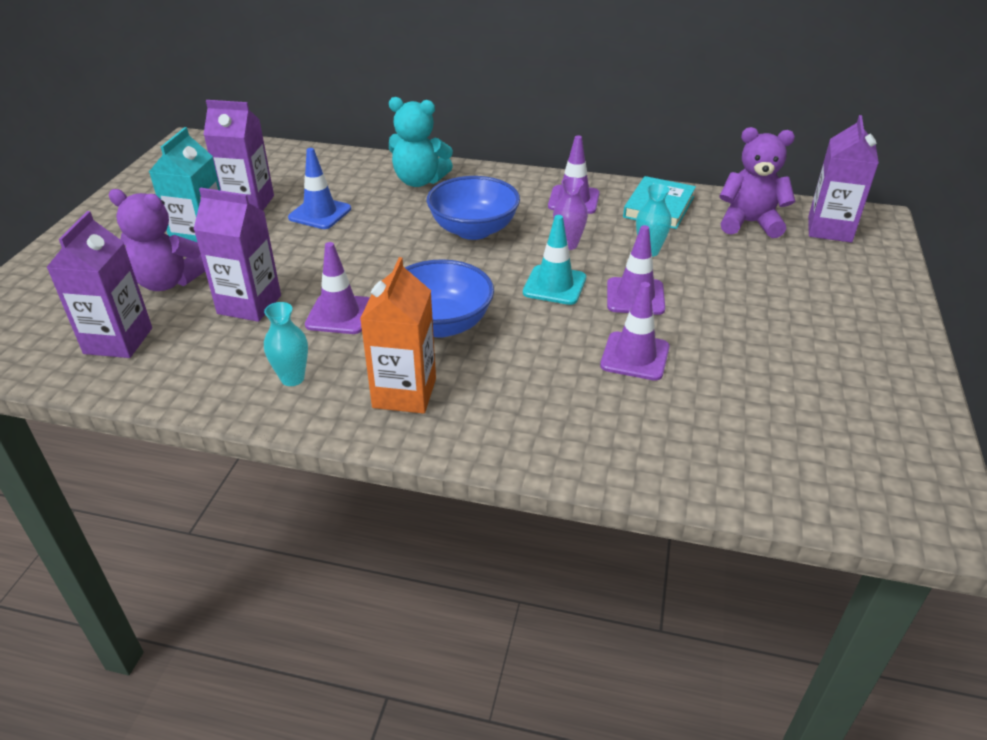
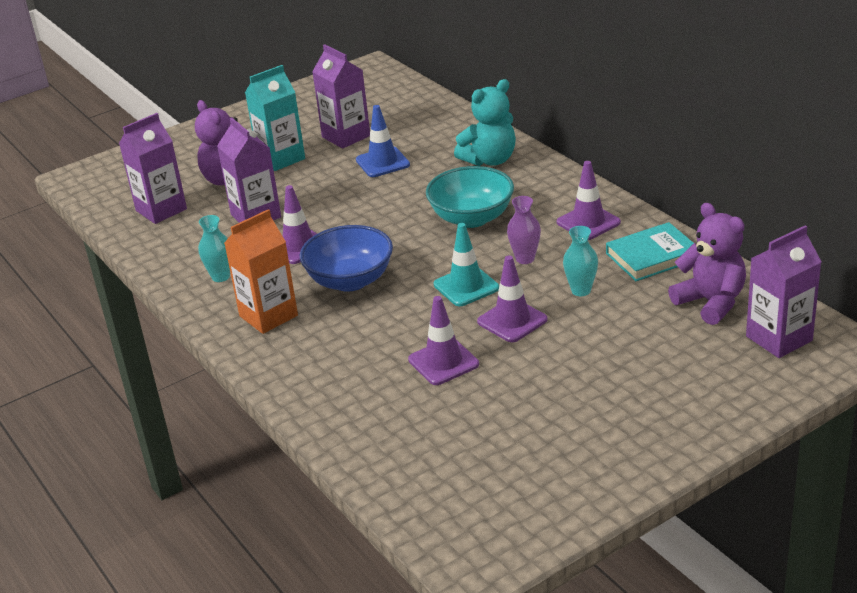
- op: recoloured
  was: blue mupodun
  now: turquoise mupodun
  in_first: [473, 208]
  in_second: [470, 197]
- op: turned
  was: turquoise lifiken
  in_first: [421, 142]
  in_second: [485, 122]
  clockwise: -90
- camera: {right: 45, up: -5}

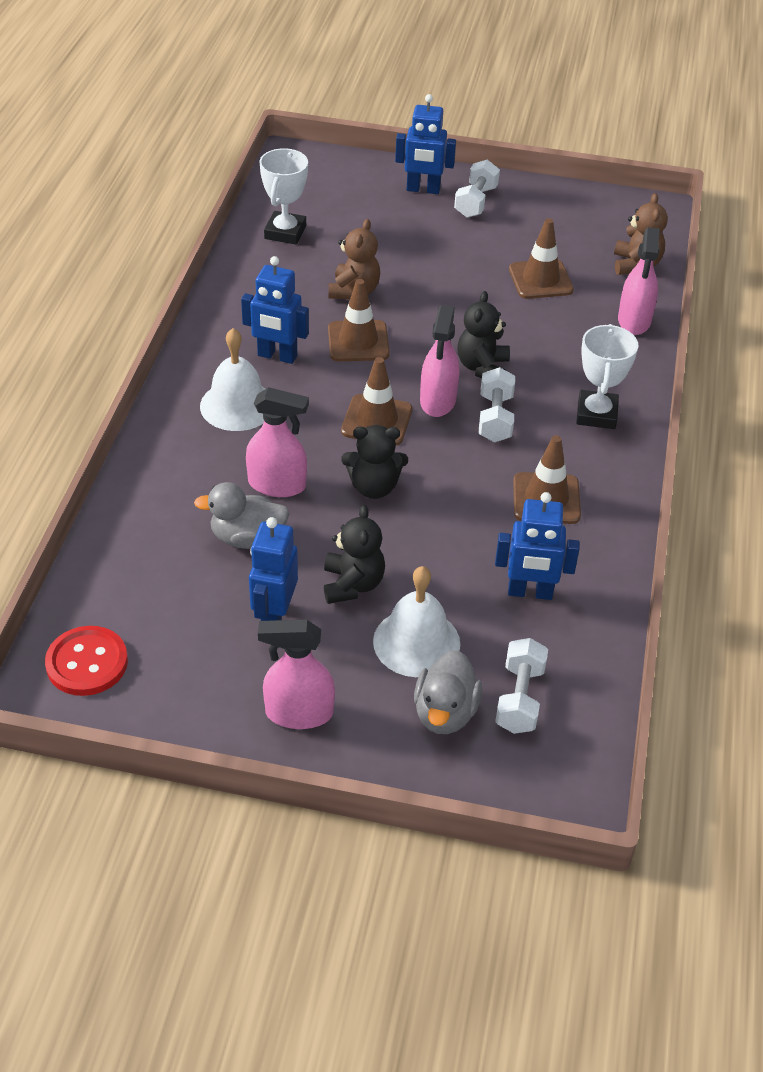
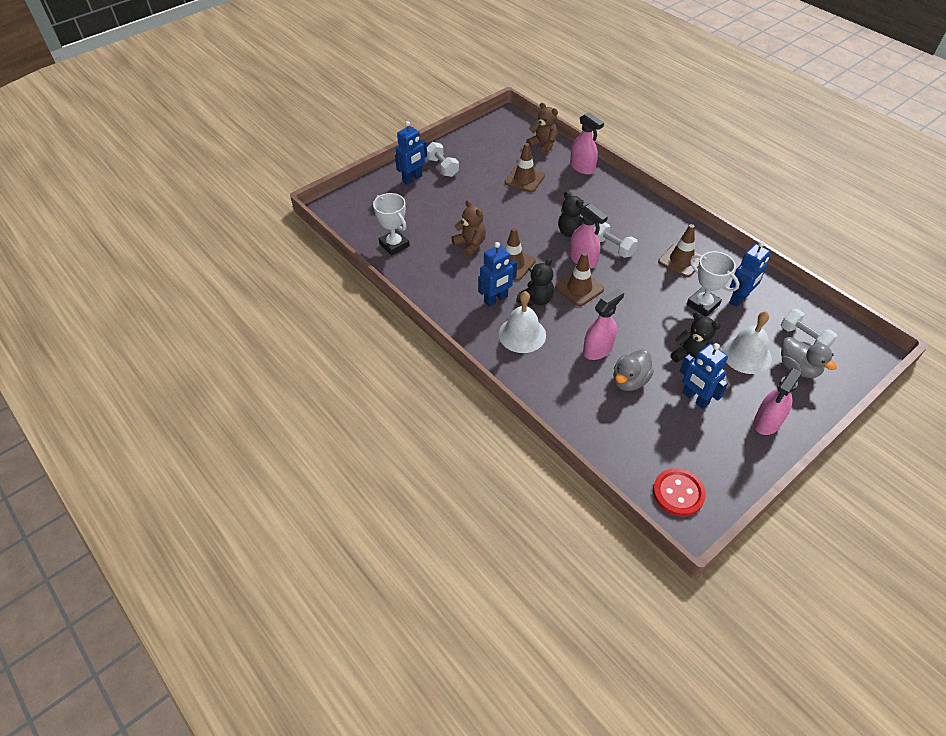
- op: moved
  was: black lifiken
  in_first: [374, 462]
  in_second: [535, 282]
- op: moved
  was: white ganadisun
  in_first: [607, 376]
  in_second: [713, 284]
- camera: {right: -50, up: 5}

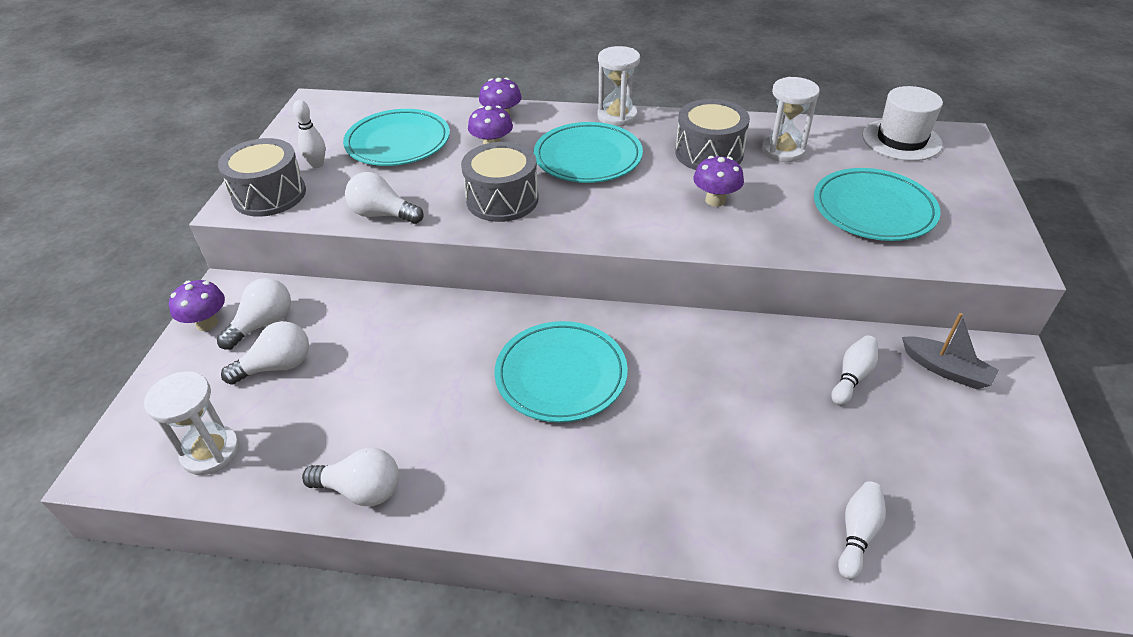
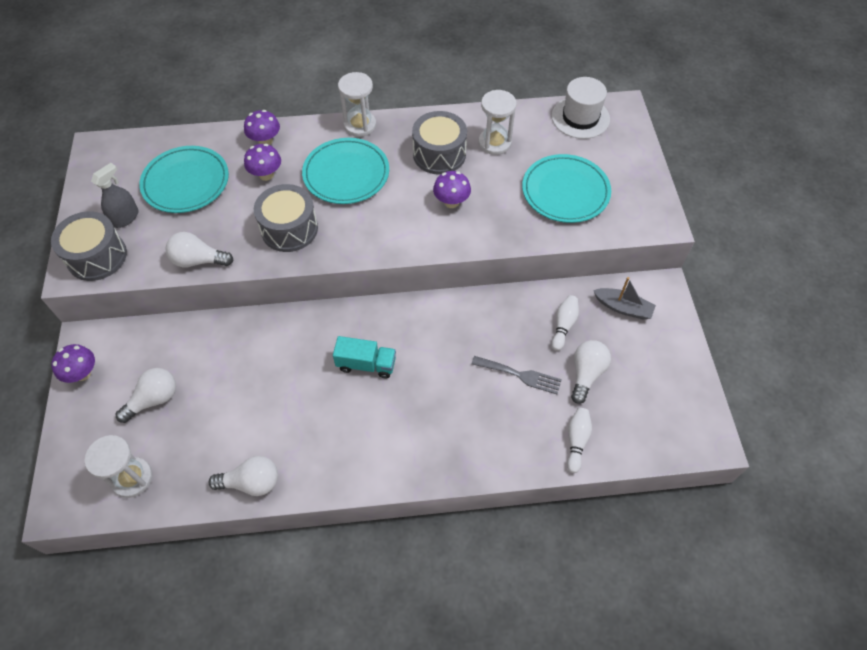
- op: replaced
  was: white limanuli
  now: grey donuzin
  in_first: [309, 134]
  in_second: [115, 195]
- op: replaced
  was: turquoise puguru
  now: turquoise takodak
  in_first: [561, 372]
  in_second: [364, 357]
- op: added
  now: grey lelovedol
  in_second: [517, 375]
- op: moved
  was: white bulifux
  in_first: [254, 314]
  in_second: [591, 372]
- camera: {right: -15, up: 15}

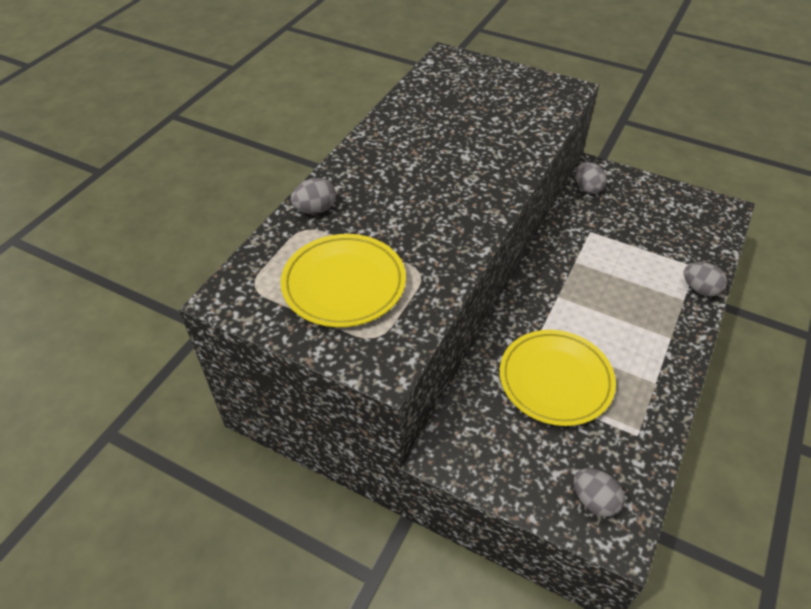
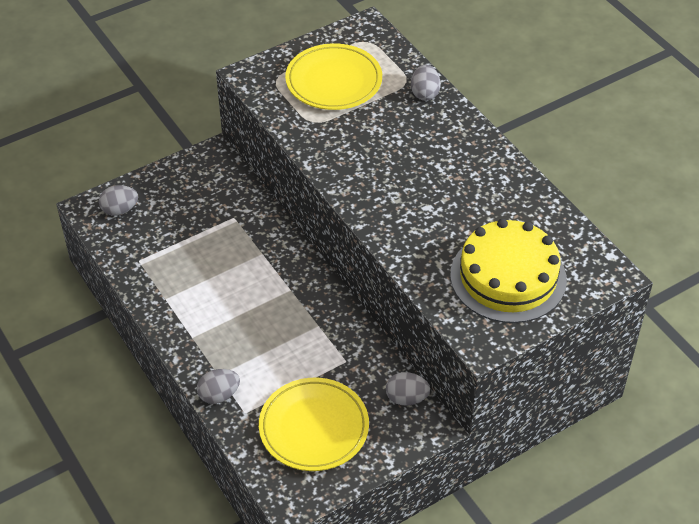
- op: moved
  was: yellow puguru
  in_first: [558, 378]
  in_second: [314, 424]
- op: added
  now: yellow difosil
  in_second: [508, 271]
- camera: {right: 120, up: 0}

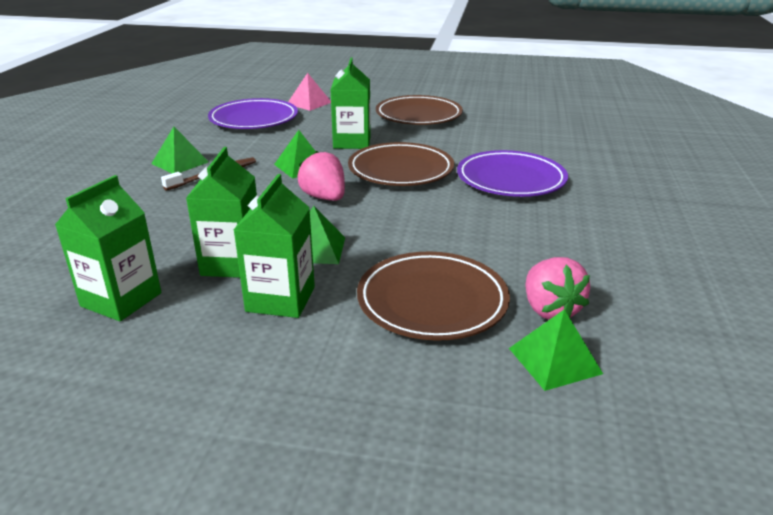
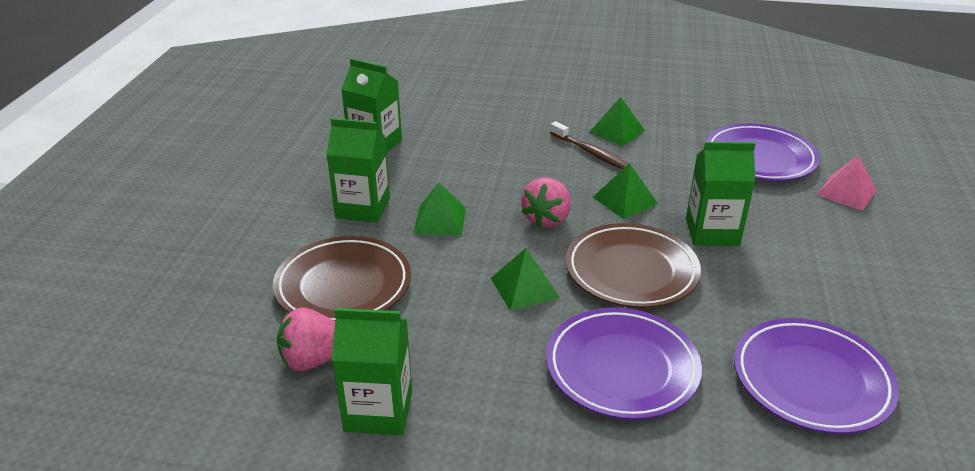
- op: moved
  was: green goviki
  in_first: [221, 212]
  in_second: [372, 371]
- op: moved
  was: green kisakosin
  in_first: [556, 350]
  in_second: [525, 279]
- op: turned
  was: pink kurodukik
  in_first: [321, 176]
  in_second: [546, 203]
  clockwise: 150
- op: added
  now: purple puguru
  in_second: [816, 376]
- op: removed
  was: brown puguru
  in_first: [419, 110]
- camera: {right: 90, up: 5}

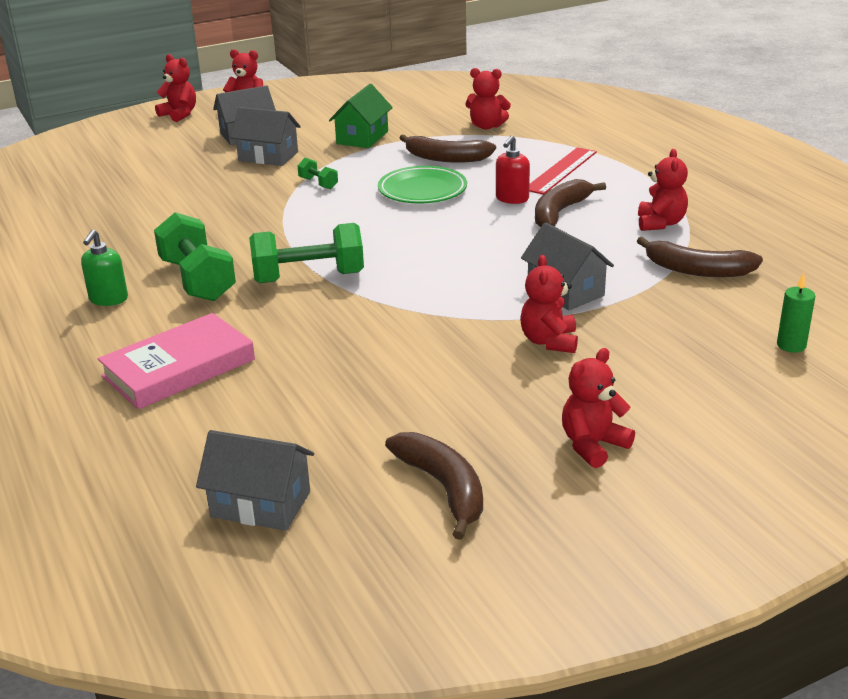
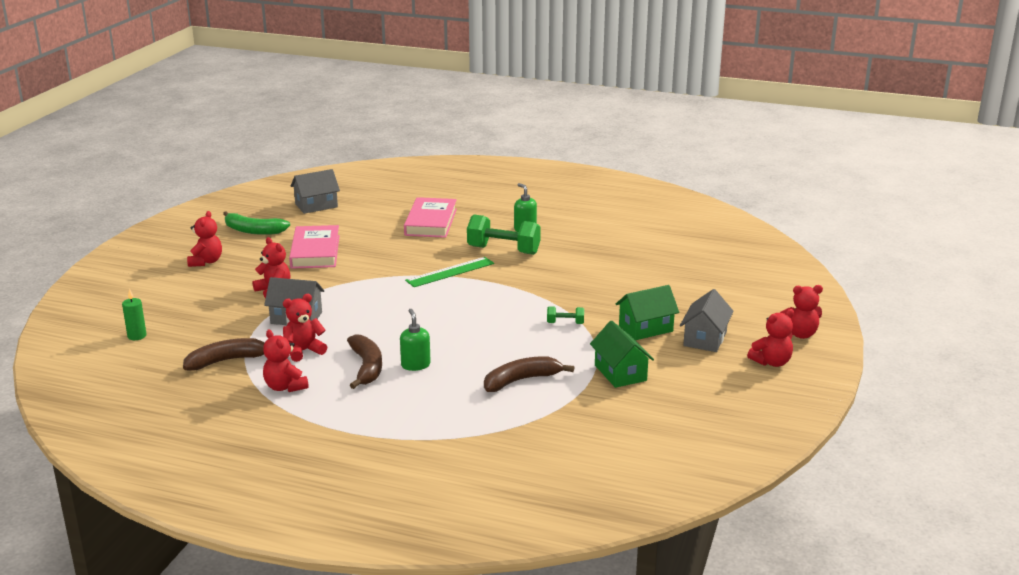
- op: recoloured
  was: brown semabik
  now: green semabik
  in_first: [434, 486]
  in_second: [256, 223]
- op: moved
  was: red lifiken
  in_first: [488, 98]
  in_second: [305, 328]
- op: added
  now: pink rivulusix
  in_second: [314, 247]
- op: recoloured
  was: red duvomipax
  now: green duvomipax
  in_first: [513, 169]
  in_second: [415, 340]
- op: replaced
  was: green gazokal
  now: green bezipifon
  in_first: [306, 253]
  in_second: [449, 272]
- op: recoloured
  was: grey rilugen
  now: green rilugen
  in_first: [265, 136]
  in_second: [647, 312]
- op: removed
  was: green puguru
  in_first: [422, 184]
- op: removed
  was: red bezipifon
  in_first: [563, 171]
- camera: {right: 135, up: -5}

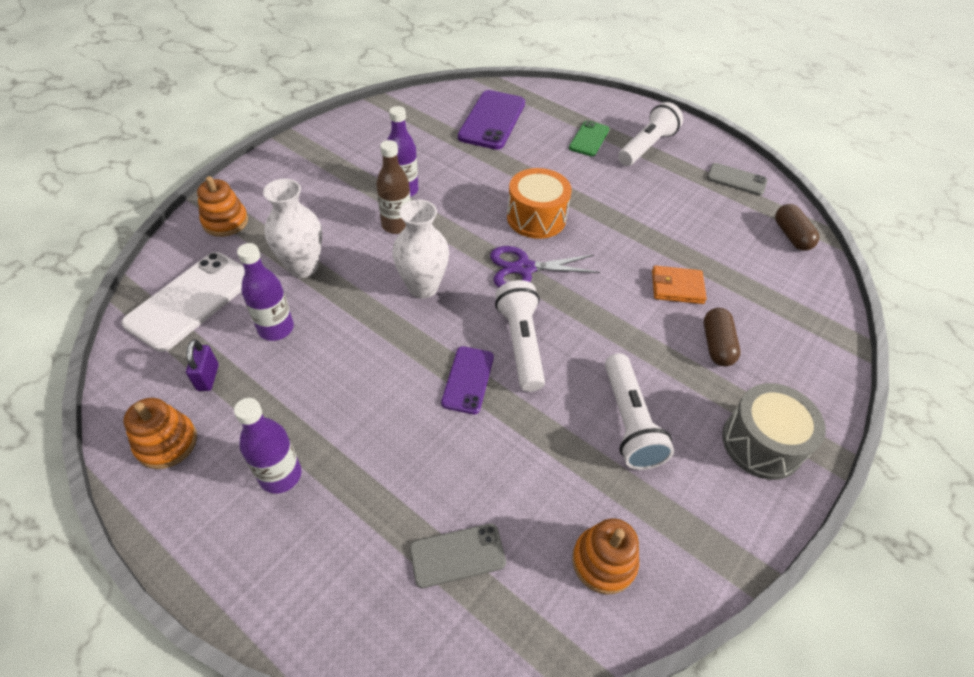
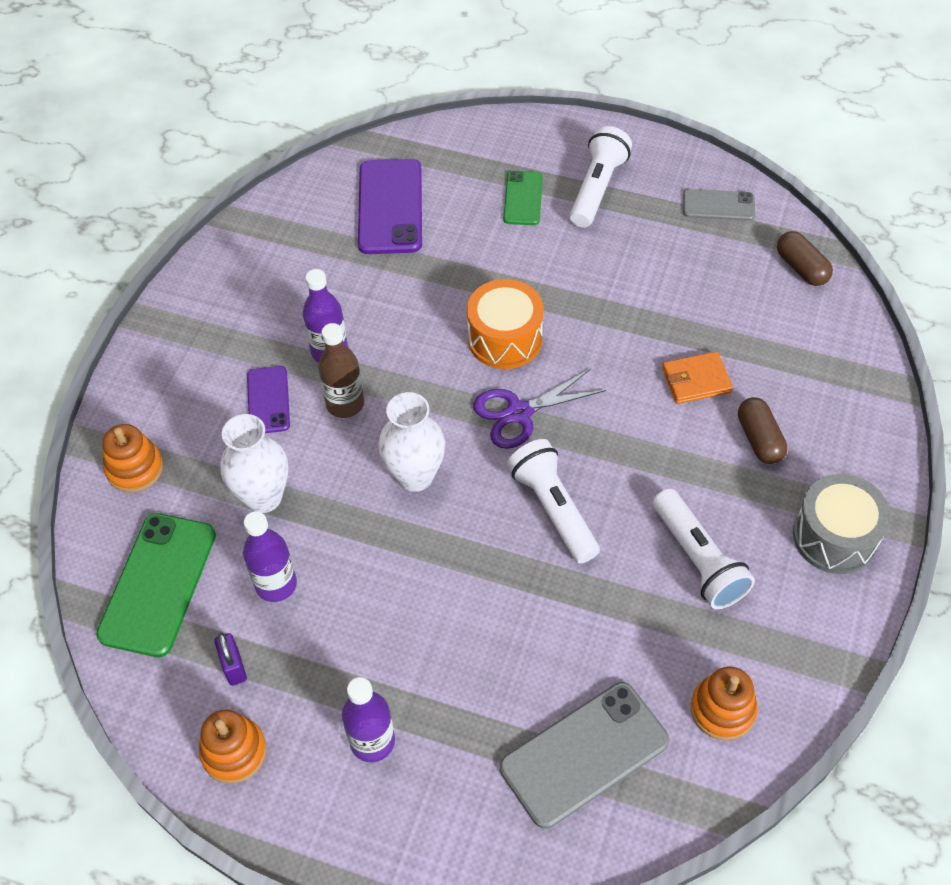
- op: recoloured
  was: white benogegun
  now: green benogegun
  in_first: [183, 302]
  in_second: [156, 585]
- op: moved
  was: purple benogegun
  in_first: [467, 380]
  in_second: [268, 399]
- op: resized
  was: grey benogegun
  in_first: [458, 556]
  in_second: [584, 755]
  ratio: 1.74
- camera: {right: -15, up: 5}

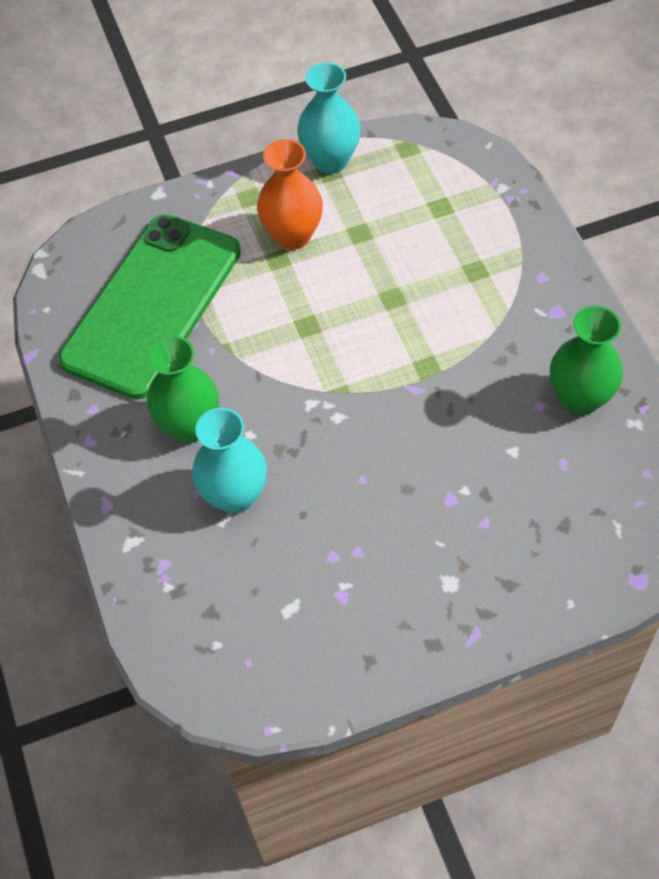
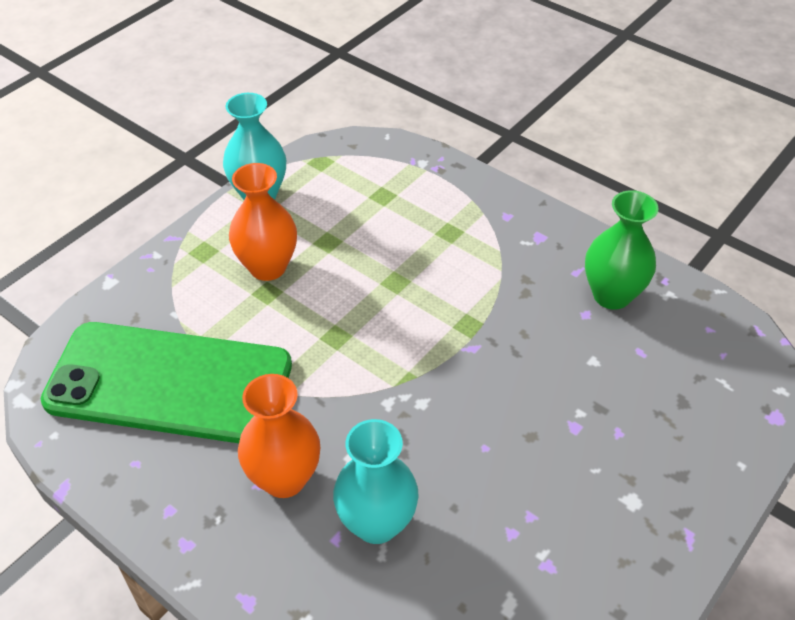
- op: turned
  was: green benogegun
  in_first: [149, 306]
  in_second: [166, 382]
  clockwise: -75
- op: recoloured
  was: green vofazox
  now: orange vofazox
  in_first: [183, 389]
  in_second: [279, 436]
- camera: {right: -35, up: -10}

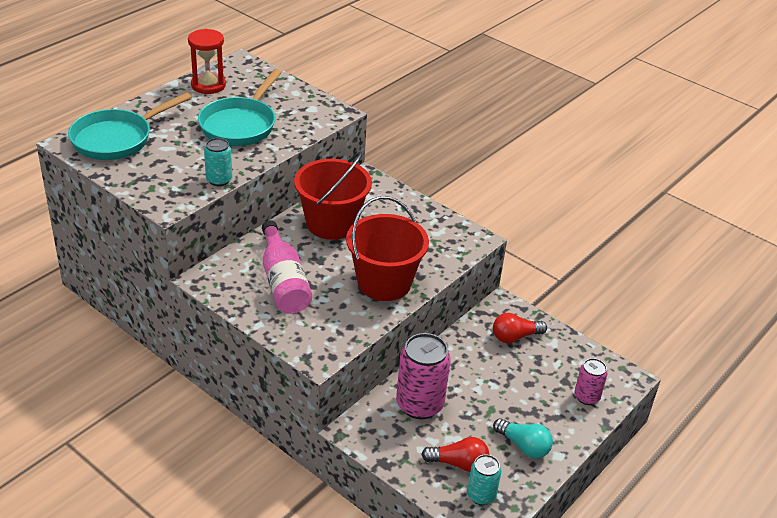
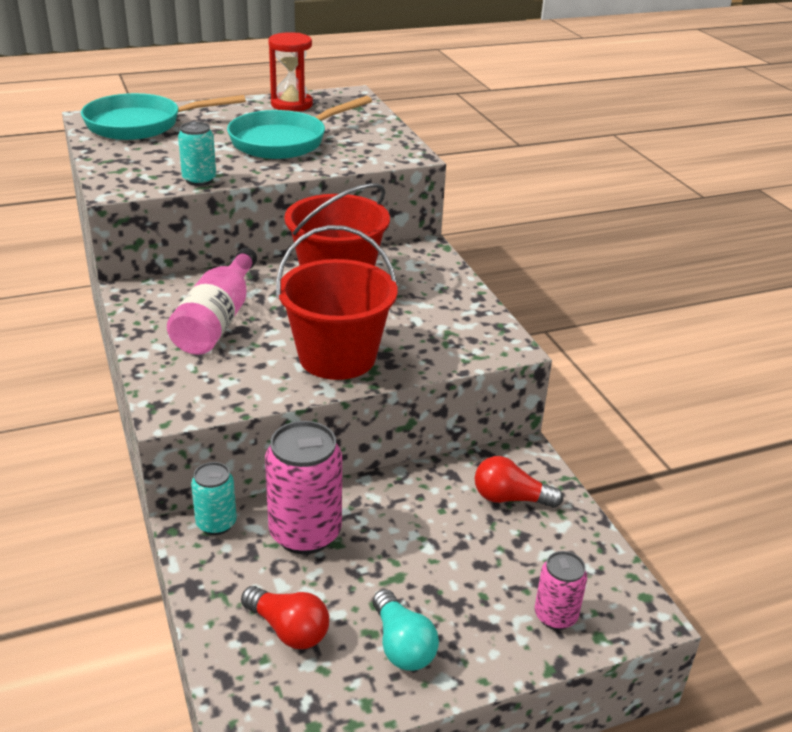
- op: moved
  was: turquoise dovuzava
  in_first: [484, 479]
  in_second: [214, 498]
- camera: {right: 30, up: -5}

